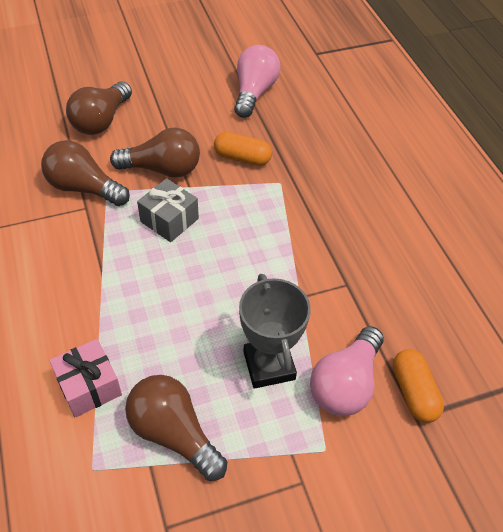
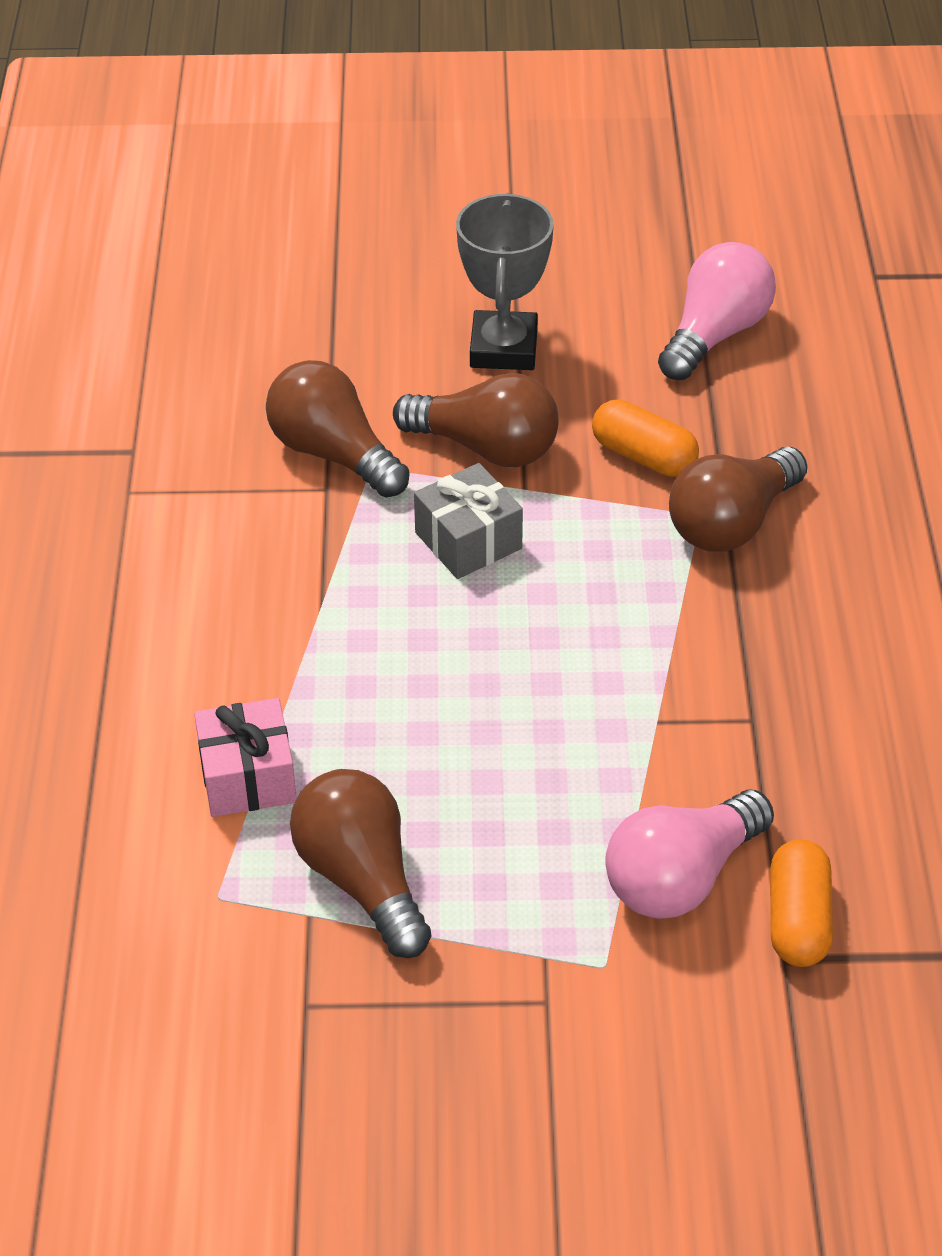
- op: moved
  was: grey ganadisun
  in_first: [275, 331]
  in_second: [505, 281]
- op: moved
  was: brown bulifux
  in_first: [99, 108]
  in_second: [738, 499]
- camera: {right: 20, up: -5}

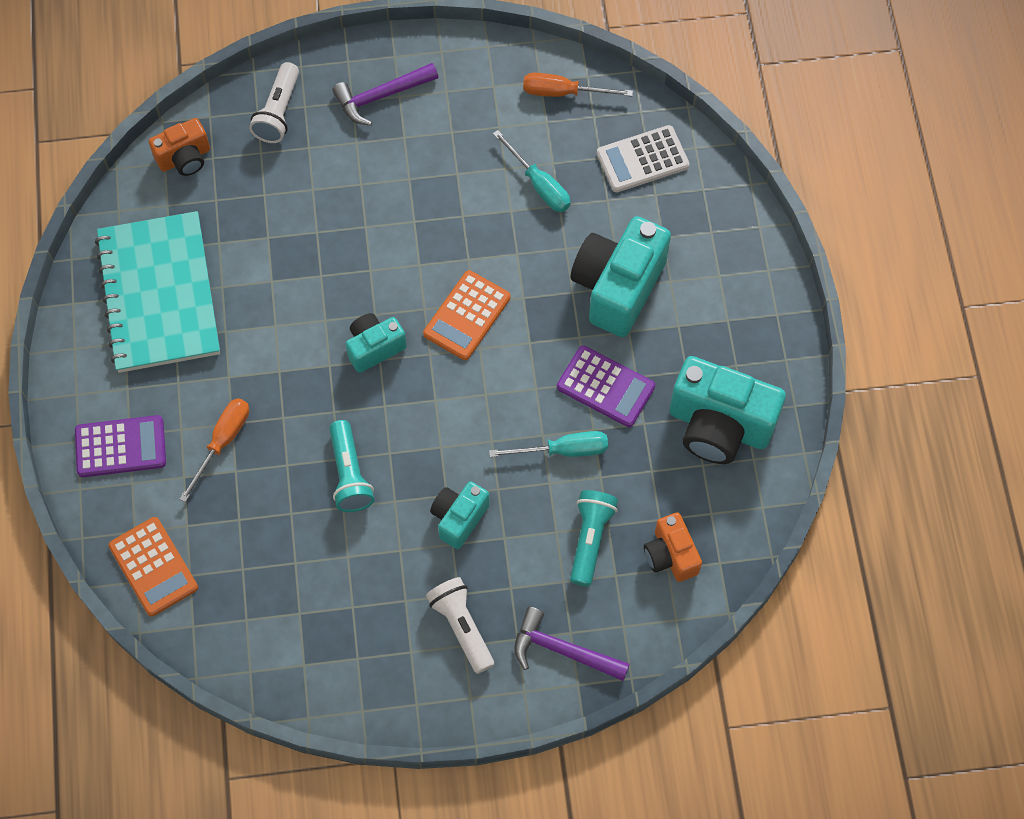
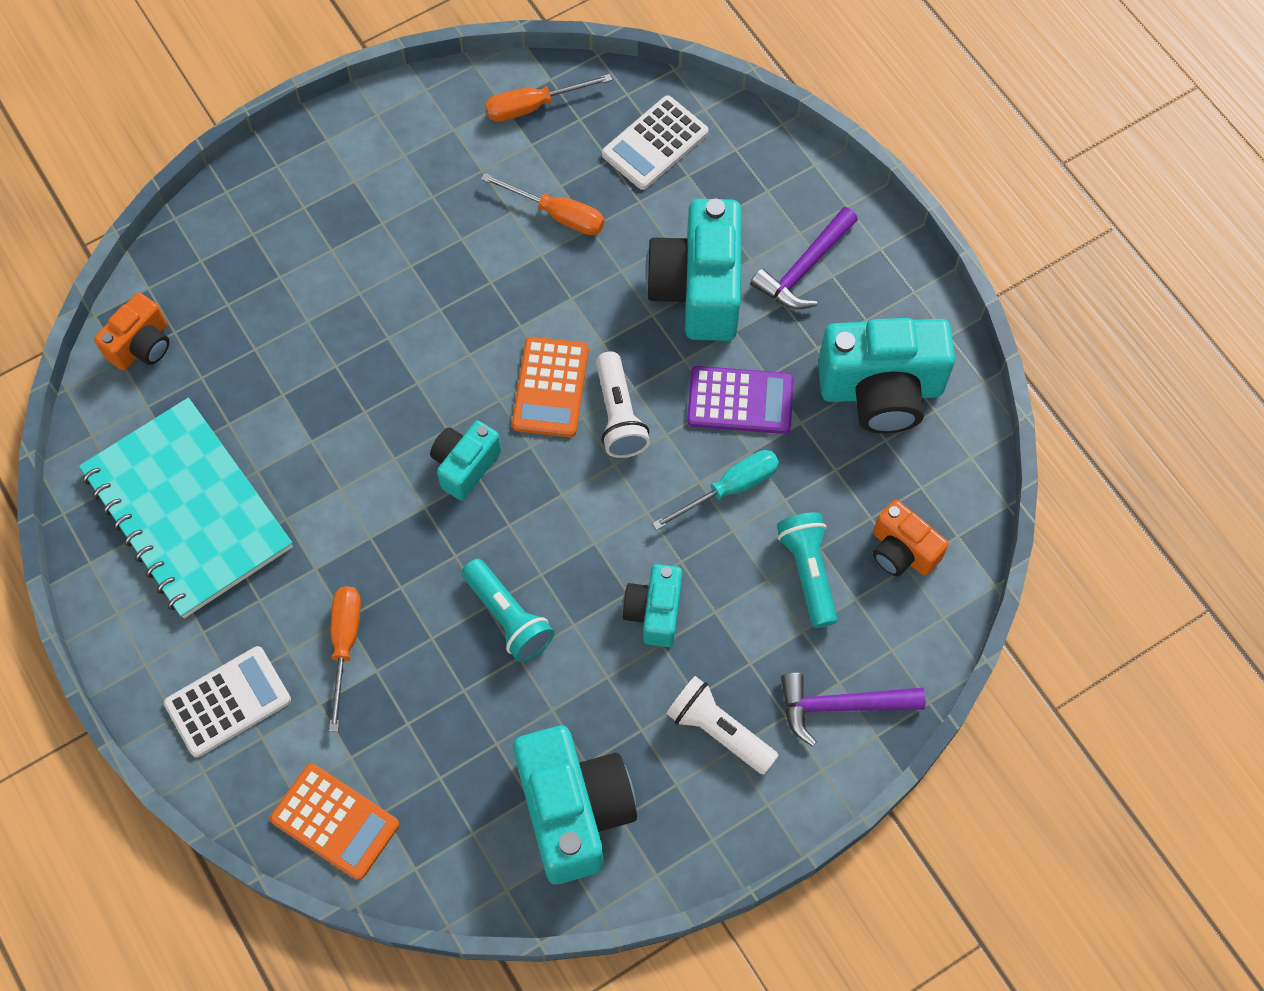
- op: recoloured
  was: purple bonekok
  now: white bonekok
  in_first: [120, 446]
  in_second: [227, 701]
- op: recoloured
  was: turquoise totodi
  now: orange totodi
  in_first: [532, 171]
  in_second: [542, 204]
- op: added
  now: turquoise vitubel
  in_second: [575, 805]
- op: moved
  was: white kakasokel
  in_first: [274, 102]
  in_second: [623, 404]
- op: moved
  was: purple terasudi
  in_first: [385, 94]
  in_second: [804, 258]
- camera: {right: -25, up: 0}

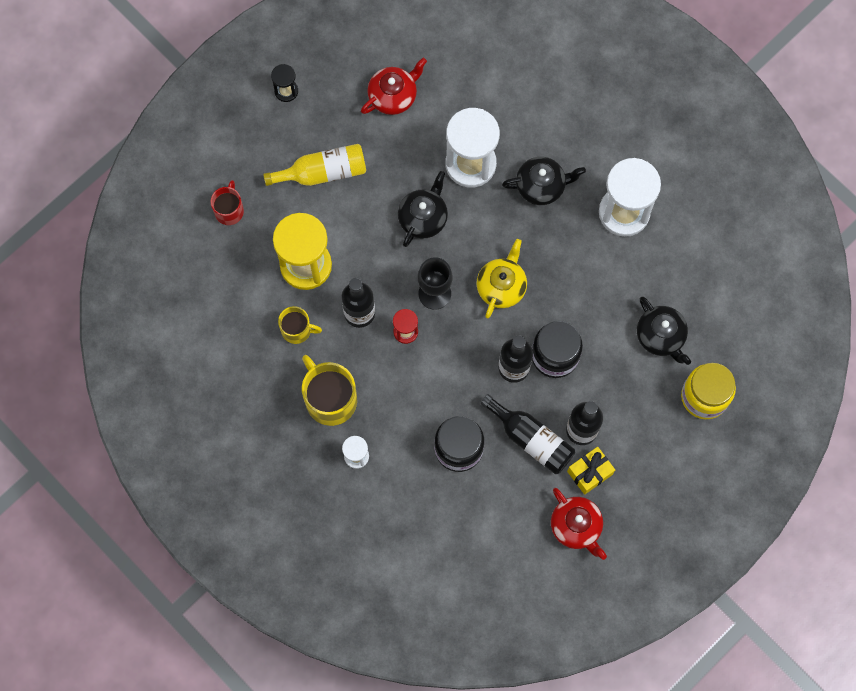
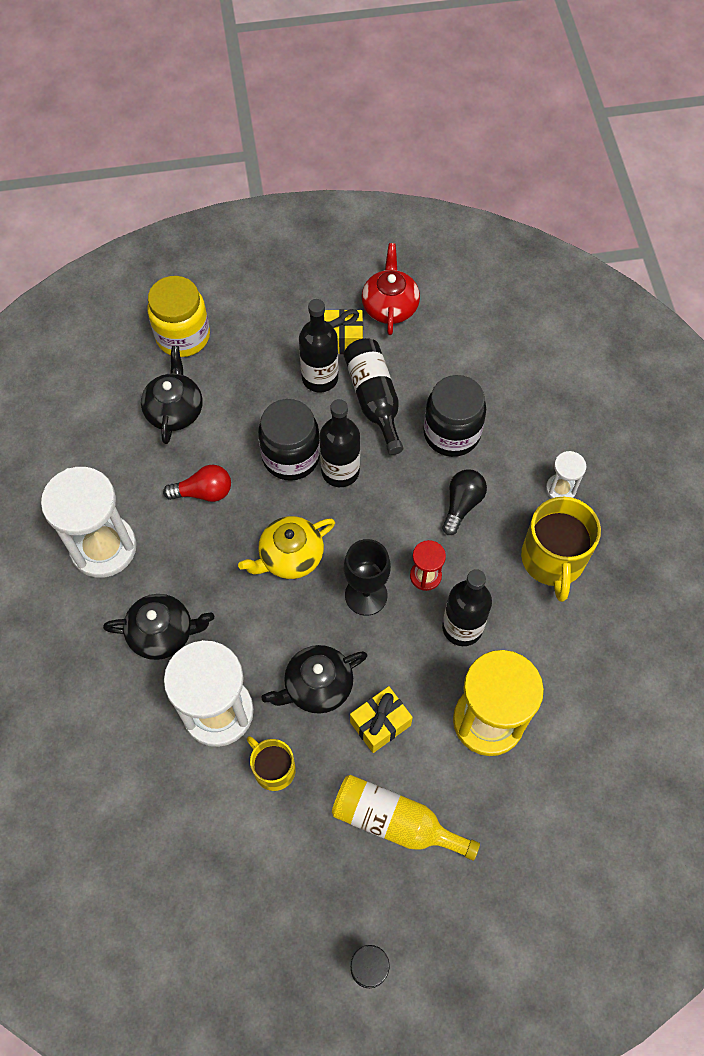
- op: turned
  was: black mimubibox
  in_first: [544, 181]
  in_second: [158, 627]
  clockwise: 150
- op: added
  now: red bulifux
  in_second: [197, 483]
- op: moved
  was: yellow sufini
  in_first: [300, 325]
  in_second: [271, 763]
- op: added
  now: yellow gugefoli
  in_second: [381, 719]
- op: added
  now: black bulifux
  in_second: [464, 502]
- op: removed
  was: red sufini
  in_first: [227, 202]
- op: removed
  was: red mimubibox
  in_first: [394, 86]
- camera: {right: -145, up: -10}

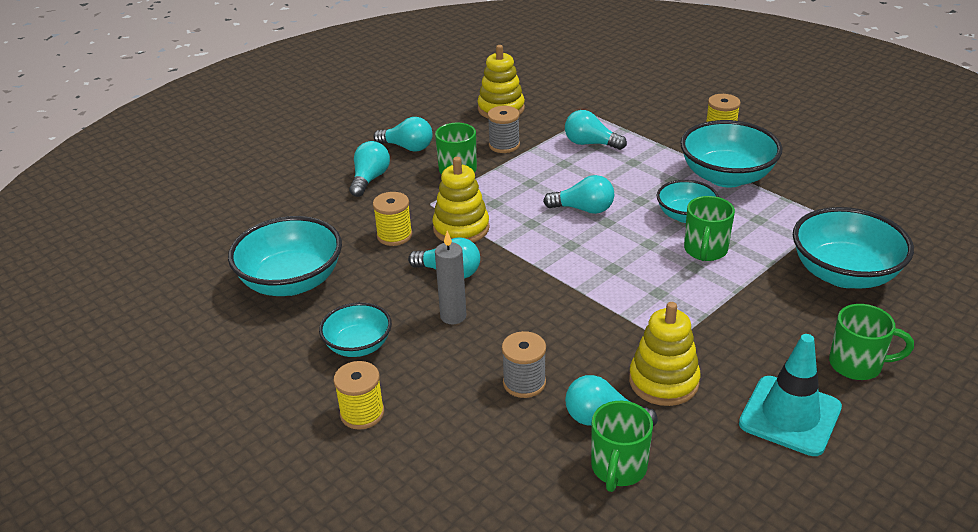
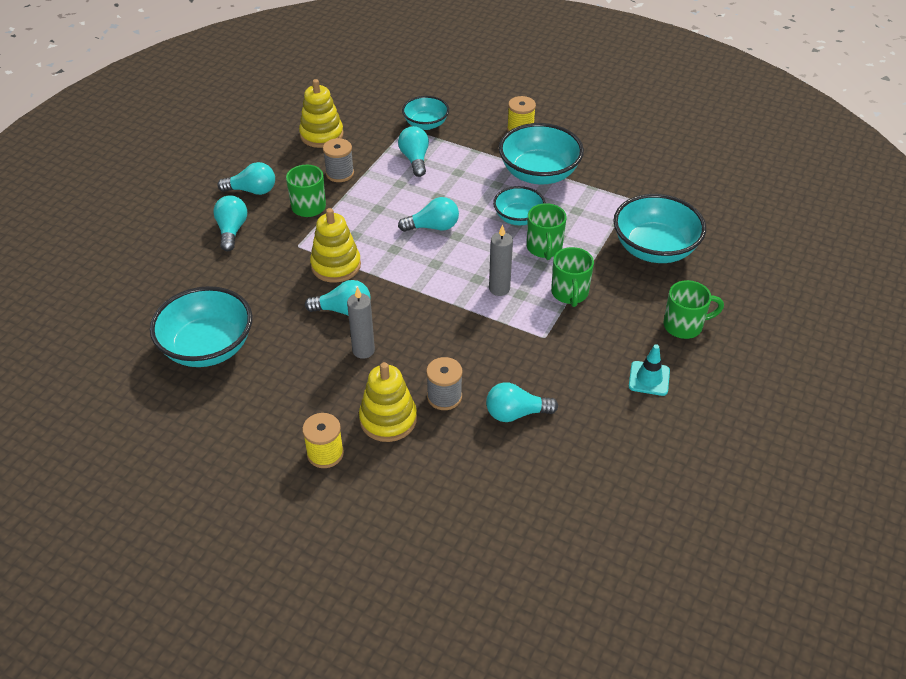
- op: moved
  was: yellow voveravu
  in_first: [664, 354]
  in_second: [388, 402]
- op: turned
  was: turquoise bulifux
  in_first: [596, 130]
  in_second: [413, 151]
  clockwise: 75
- op: moved
  was: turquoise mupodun
  in_first: [355, 329]
  in_second: [425, 113]
- op: added
  now: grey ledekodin
  in_second: [501, 260]
- op: moved
  was: green sufini
  in_first: [622, 446]
  in_second: [572, 277]
- op: resized
  was: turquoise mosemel
  in_first: [790, 395]
  in_second: [649, 370]
  ratio: 0.6
- op: removed
  was: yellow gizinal
  in_first: [392, 219]
- camera: {right: -20, up: 10}

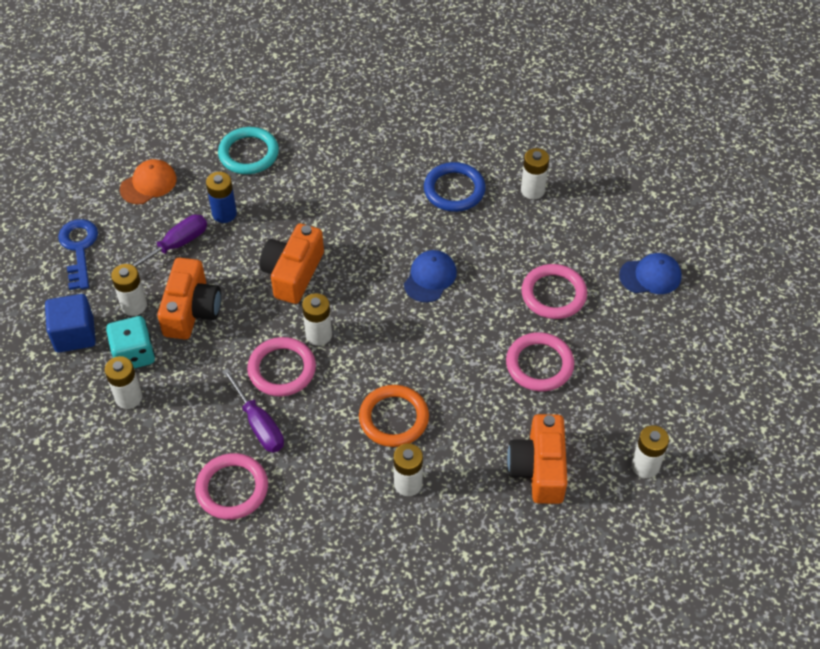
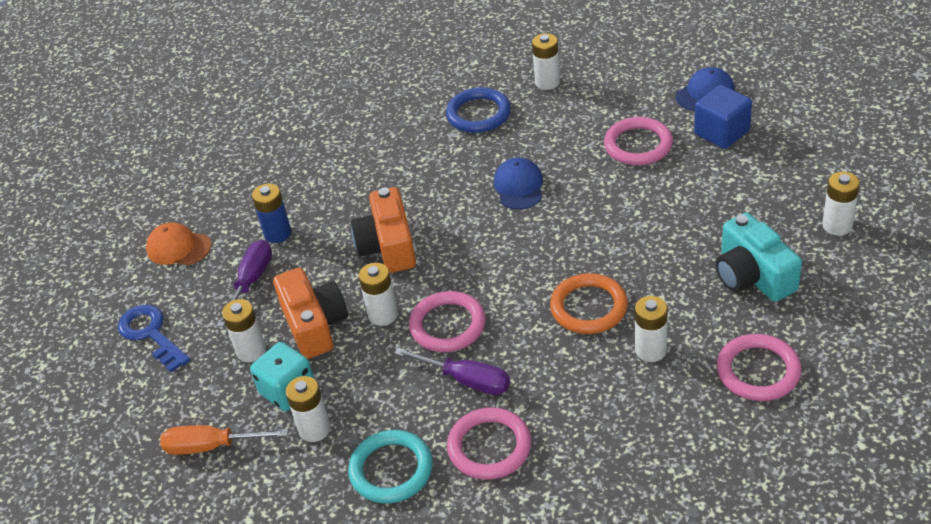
- op: turned
  was: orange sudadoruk
  in_first: [148, 182]
  in_second: [178, 243]
  clockwise: -90
- op: added
  now: orange totodi
  in_second: [224, 440]
- op: moved
  was: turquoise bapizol
  in_first: [248, 150]
  in_second: [390, 466]
- op: moved
  was: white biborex
  in_first: [317, 319]
  in_second: [378, 294]
- op: moved
  was: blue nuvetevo
  in_first: [70, 323]
  in_second: [723, 117]
- op: recoloured
  was: orange vitubel
  now: turquoise vitubel
  in_first: [537, 459]
  in_second: [759, 257]
- op: moved
  was: pink bapizol
  in_first: [540, 361]
  in_second: [759, 367]
- camera: {right: -25, up: -10}

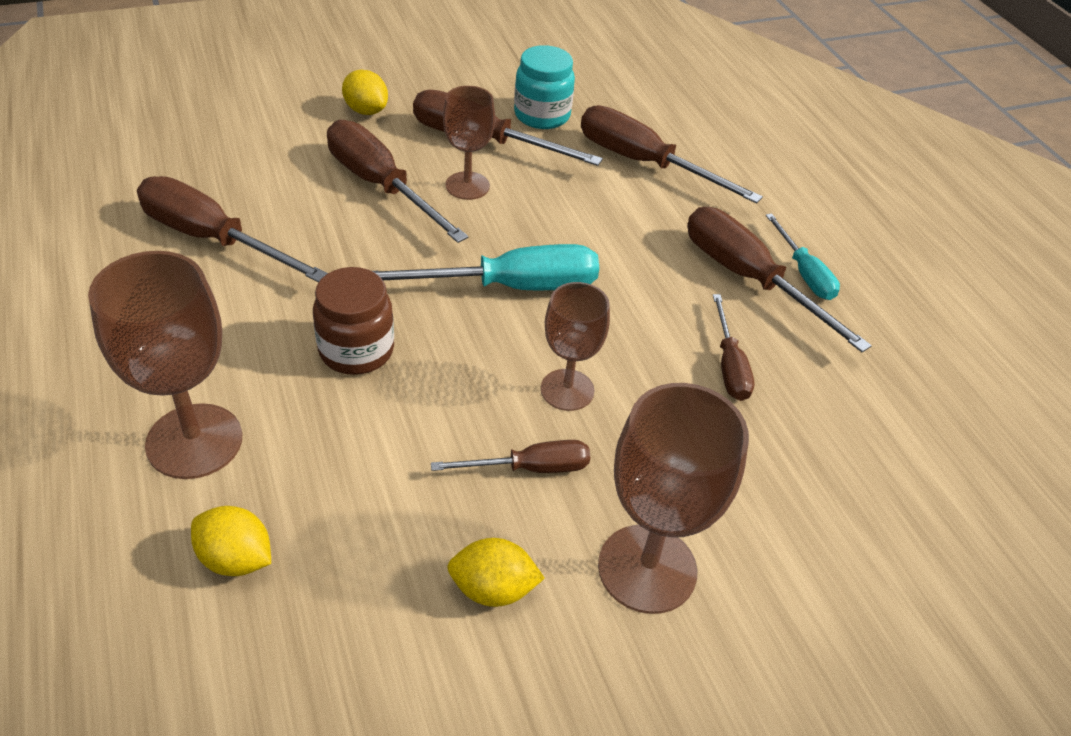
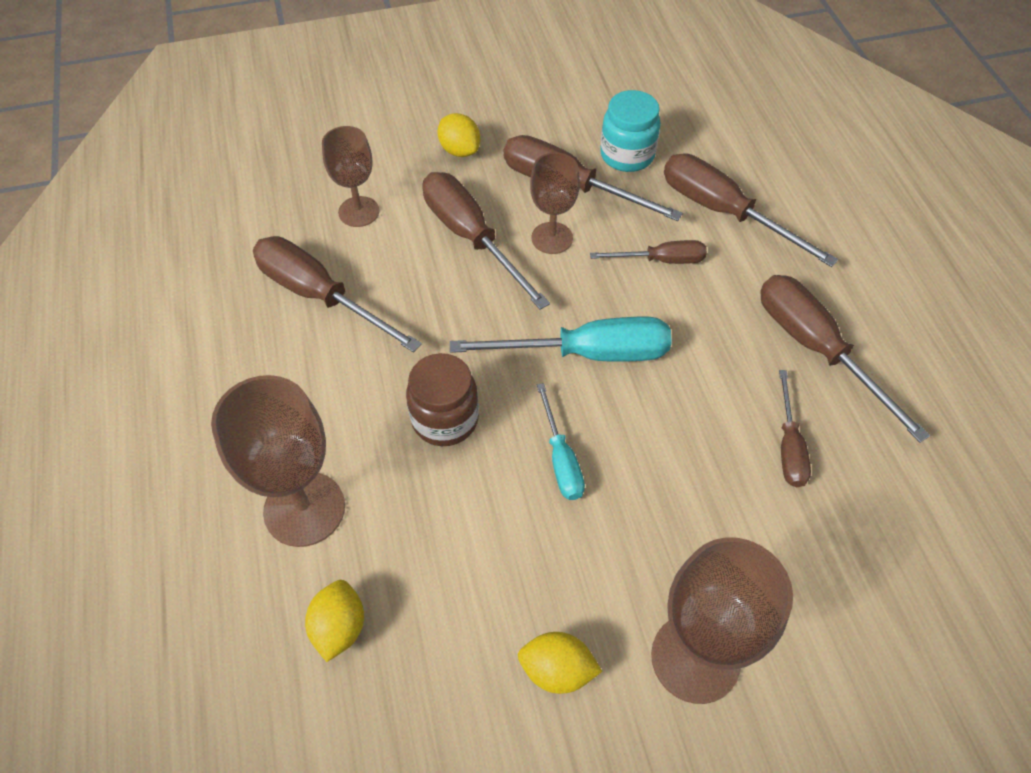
- op: turned
  was: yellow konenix
  in_first: [231, 541]
  in_second: [334, 621]
  clockwise: 60
- op: moved
  was: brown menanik
  in_first: [575, 346]
  in_second: [350, 176]
- op: moved
  was: turquoise totodi
  in_first: [803, 257]
  in_second: [561, 441]
- op: moved
  was: brown totodi
  in_first: [510, 456]
  in_second: [648, 252]
- camera: {right: 10, up: 10}

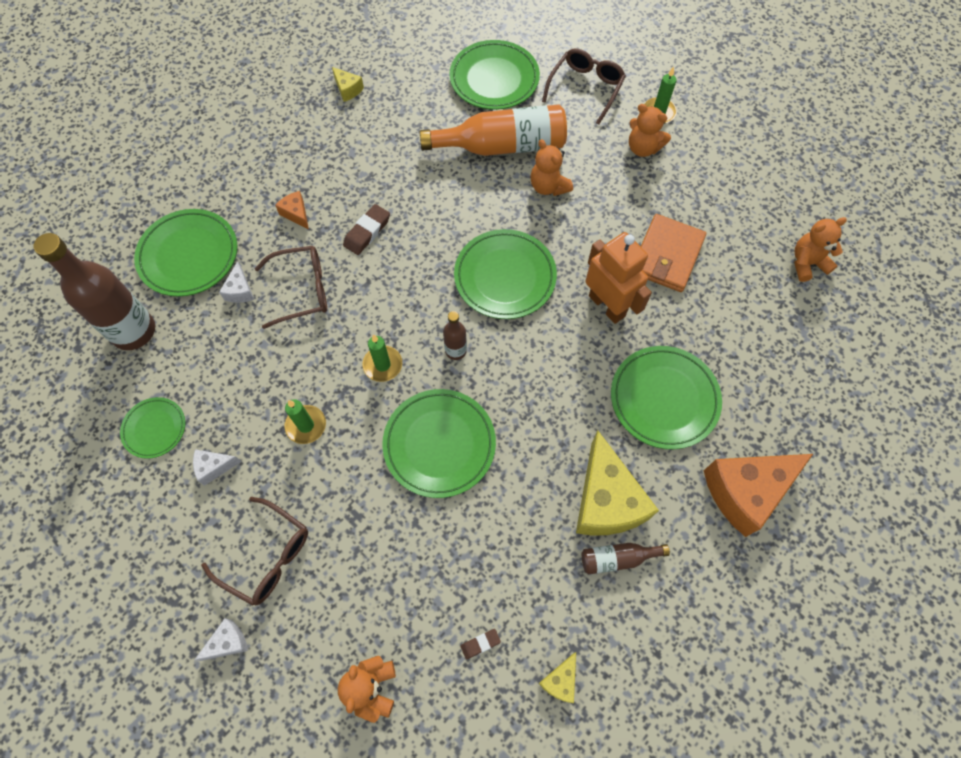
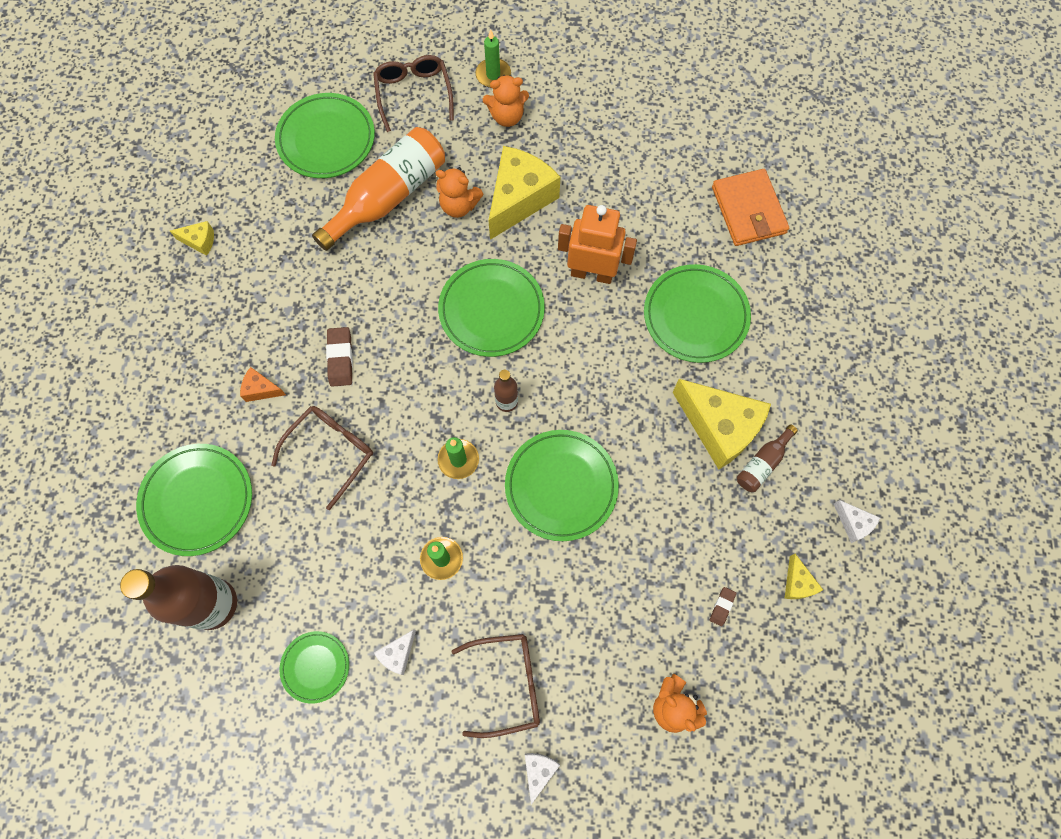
- op: added
  now: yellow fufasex
  in_second: [524, 193]
- op: moved
  was: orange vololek
  in_first: [673, 253]
  in_second: [750, 207]
- op: moved
  was: white fufasex
  in_first: [236, 282]
  in_second: [857, 521]
- op: removed
  was: orange fufasex
  in_first: [758, 495]
- op: removed
  was: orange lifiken
  in_first: [820, 249]
- camera: {right: -40, up: 5}

